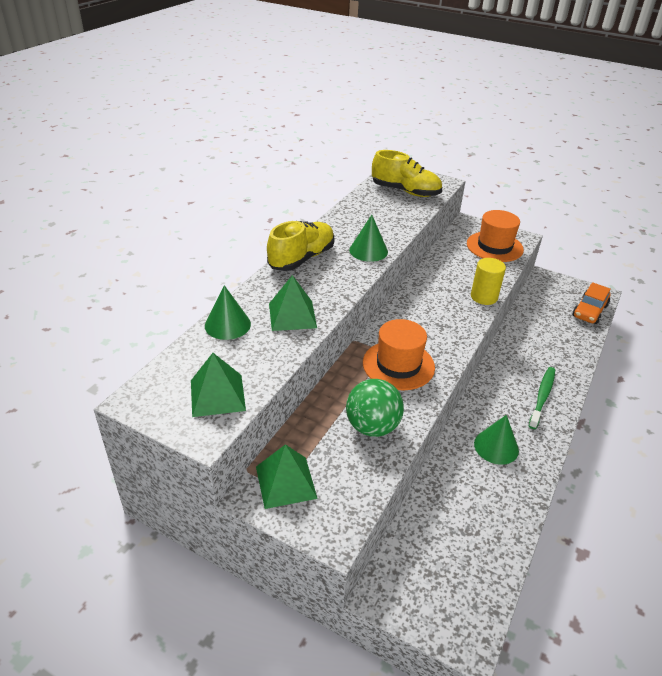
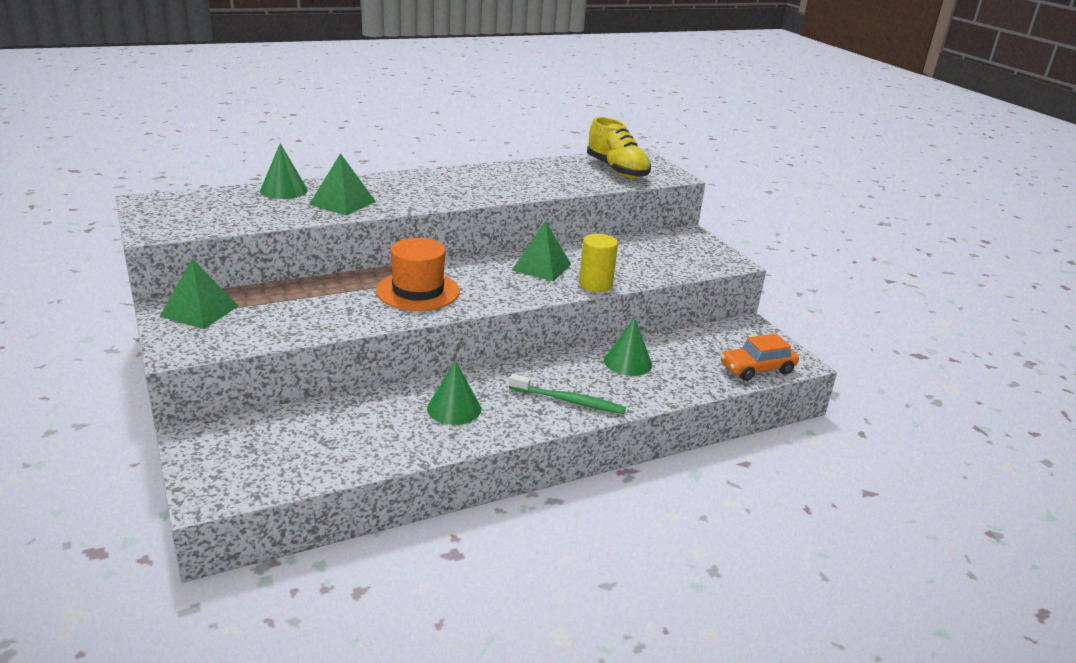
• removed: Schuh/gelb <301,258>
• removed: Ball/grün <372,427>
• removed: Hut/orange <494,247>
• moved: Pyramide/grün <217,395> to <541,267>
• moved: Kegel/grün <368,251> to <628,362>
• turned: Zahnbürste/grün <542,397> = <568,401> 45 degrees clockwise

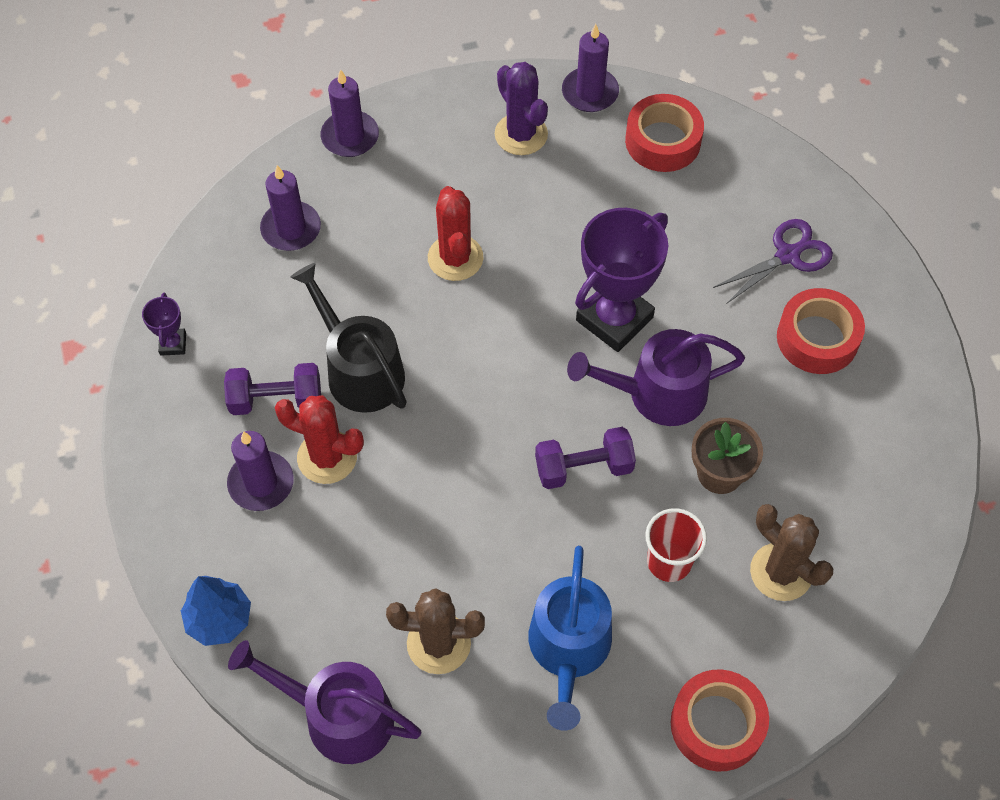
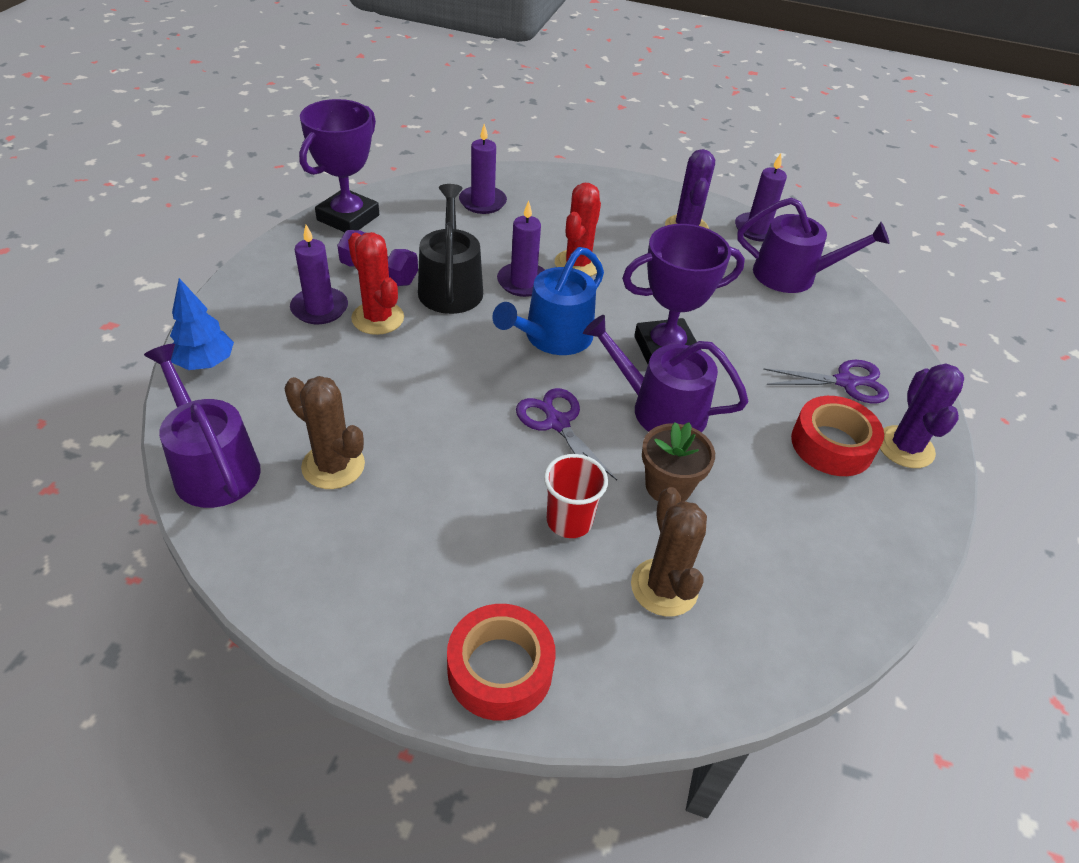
• added: Kaktus/lila <905,447>
• moved: Kerze/lila <350,137> to <523,282>
• moved: Gießkanne/blau <568,649> to <553,337>
• replaced: Hantel/lila <583,468> to Schere/lila <556,422>
• replaced: Klebeband/rot <663,141> to Gießkanne/lila <792,275>
• resized: Pokal/lila <173,344> = <348,218> x2.23

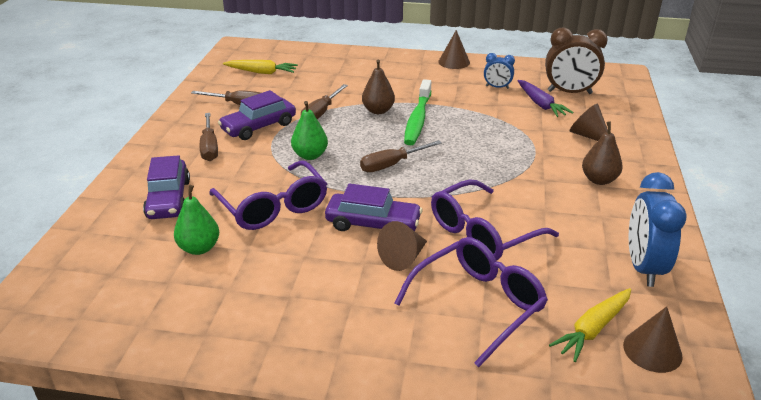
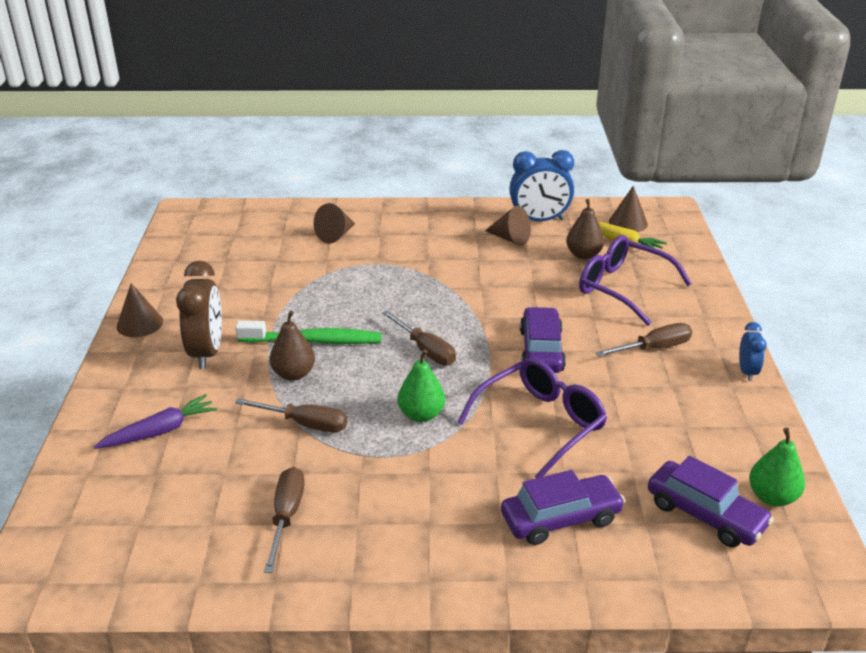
• removed: Karotte/gelb <262,72>
• removed: Brille/lila <482,233>
• moved: Birne/grün <199,248> to <772,497>
• moved: Schraubenzieher/braun <209,147> to <654,348>
• moved: Auto/lila <259,127> to <705,514>
• moved: Kegel/braun <403,257> to <510,238>
• moved: Wecker/blau <497,87> to <747,372>
• moved: Karotte/lila <541,104> to <160,431>
• moved: Wecker/braun <569,92> to <207,352>
• moved: Birne/braun <599,180> to <583,255>

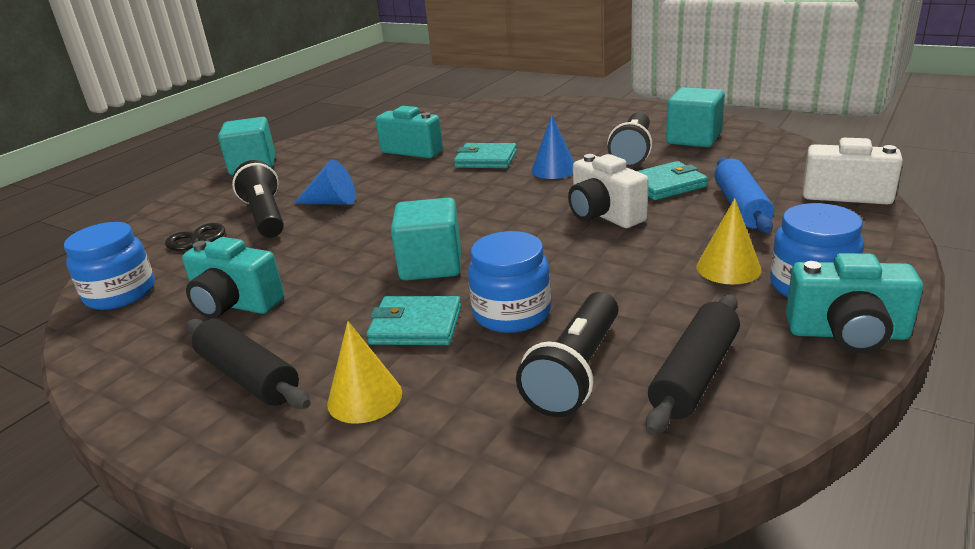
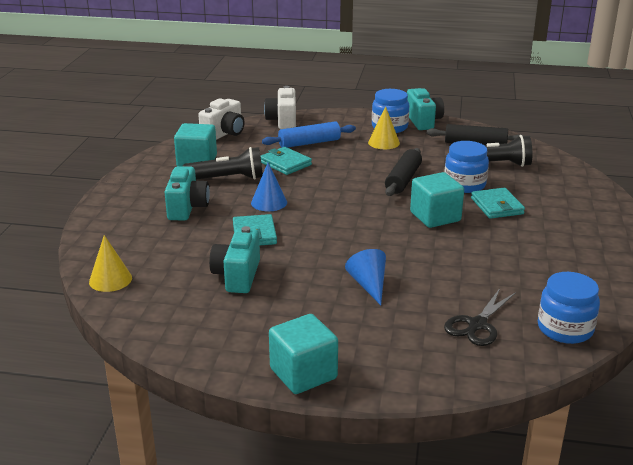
• removed: Taschenlampe/schwarz <266,216>
• moved: Kamera/türkis <235,304> to <187,208>
• moved: Nudelholz/schwarz <248,376> to <403,180>
• moved: Kegel/gelb <364,398> to <110,279>
• moved: Kamera/weiß <604,215> to <224,133>

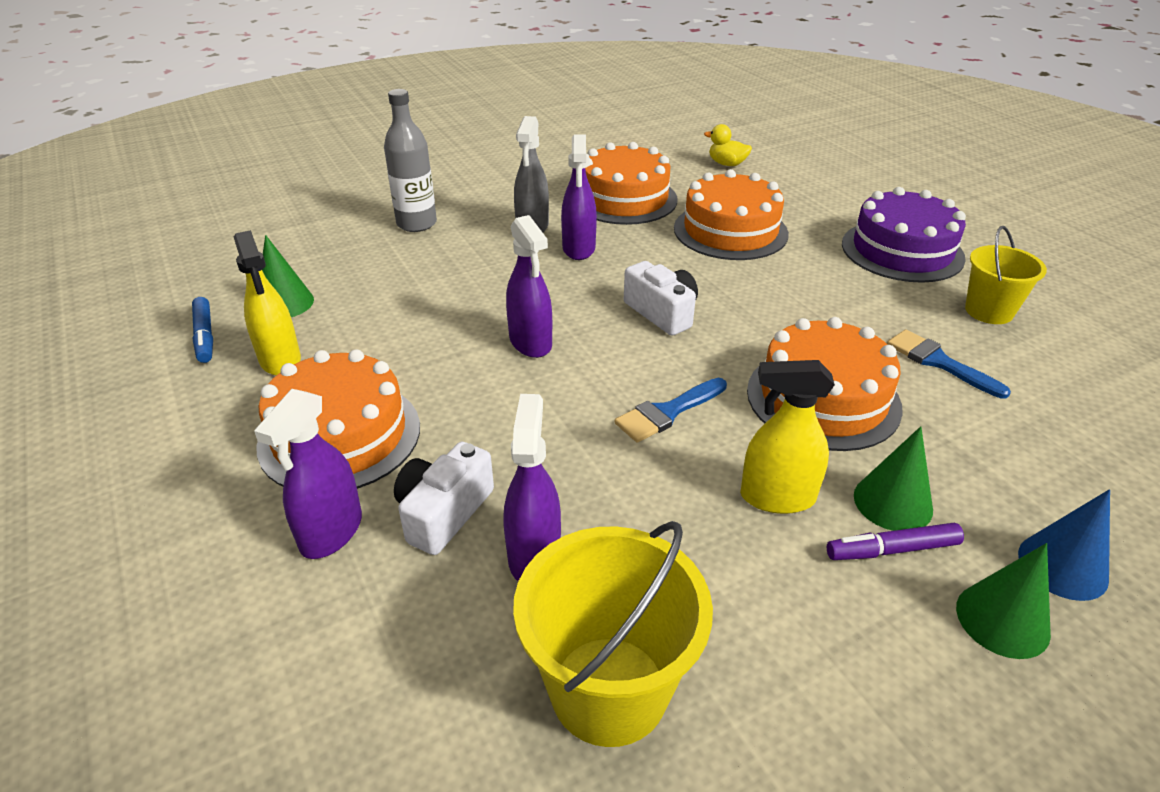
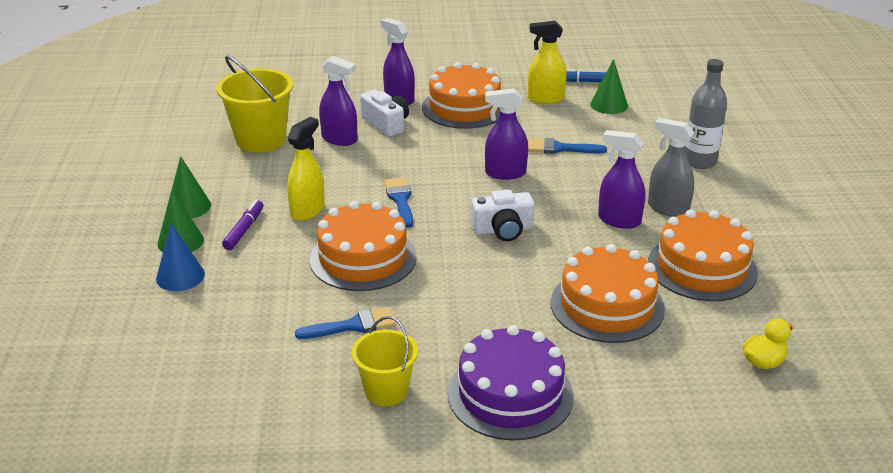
• added: Pinsel/blau <560,148>
• moved: Kegel/grün <893,502> to <189,206>

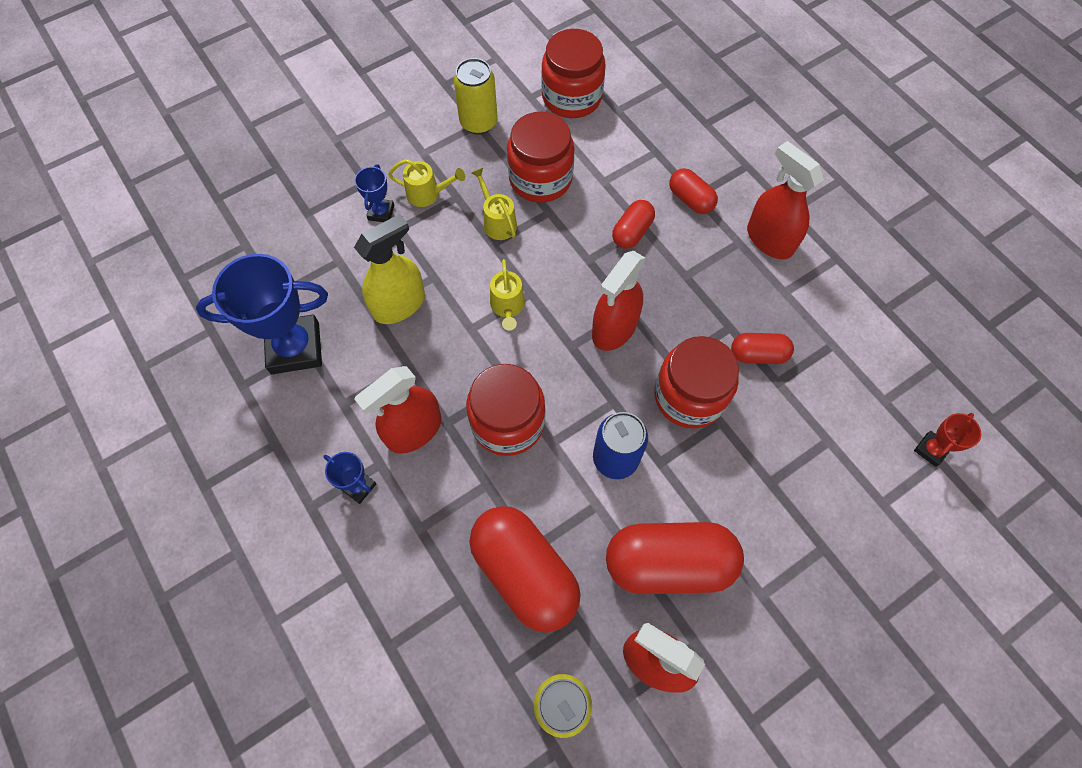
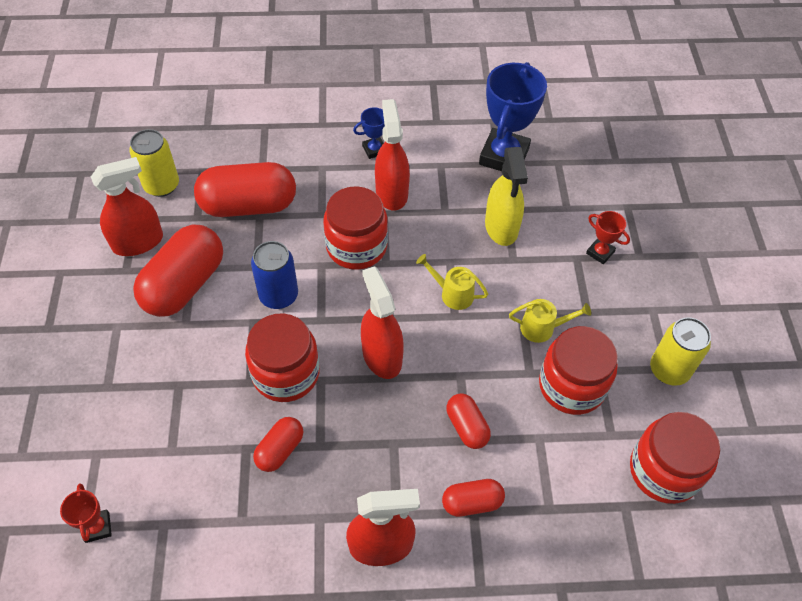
• removed: Gießkanne/gelb <428,194>
• recoloured: Pokal/blau <381,212> to Pokal/rot <600,252>

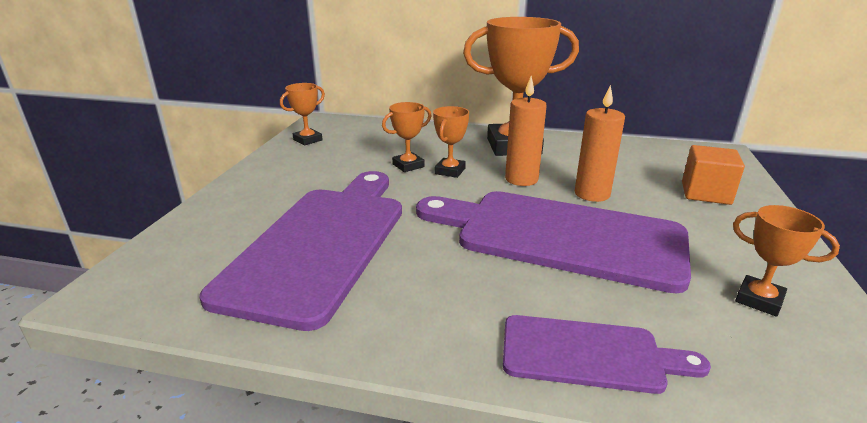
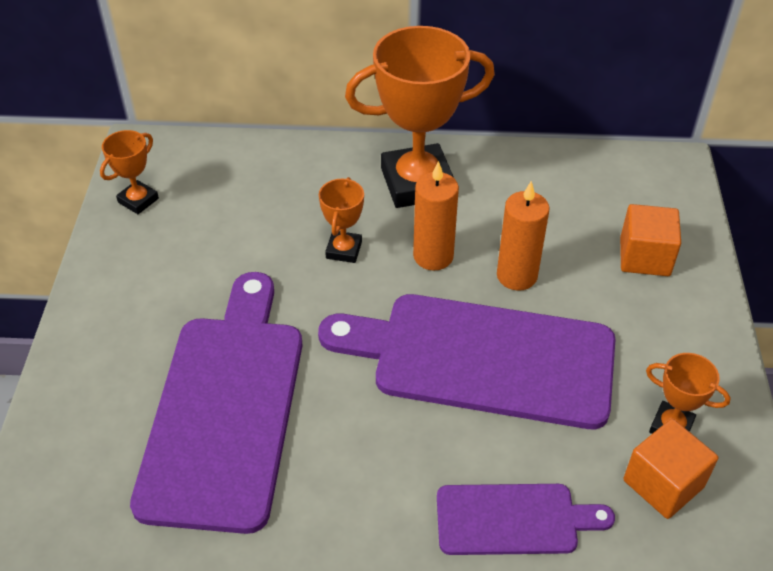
• removed: Pokal/orange <408,165>
• added: Kubus/orange <663,483>

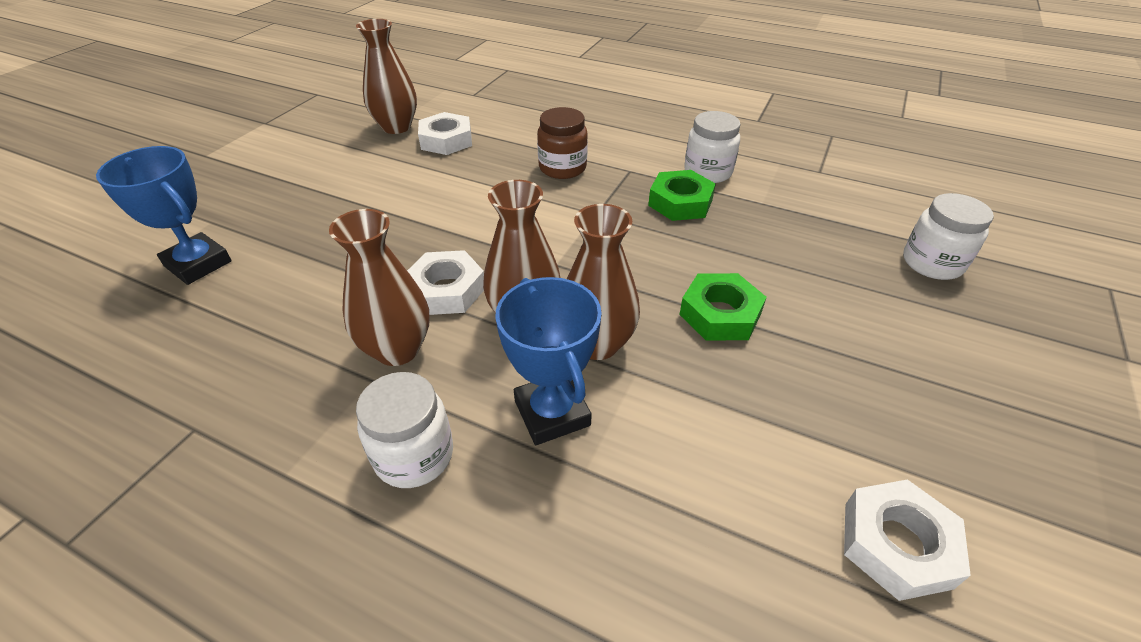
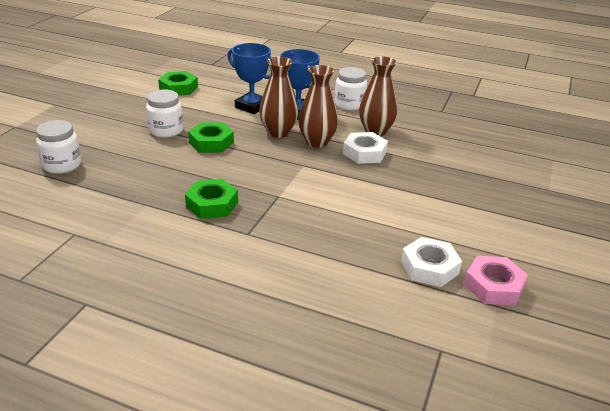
• removed: Einmachglas/braun <562,168>
• moved: Pokal/blau <198,264> to <252,106>
• moved: Einmachglas/weiß <707,172> to <166,130>
• replaced: Vase/braun <396,127> to Sechskantmutter/rosa <493,286>
• recoloured: Sechskantmutter/weiß <896,544> to Sechskantmutter/grün <178,88>

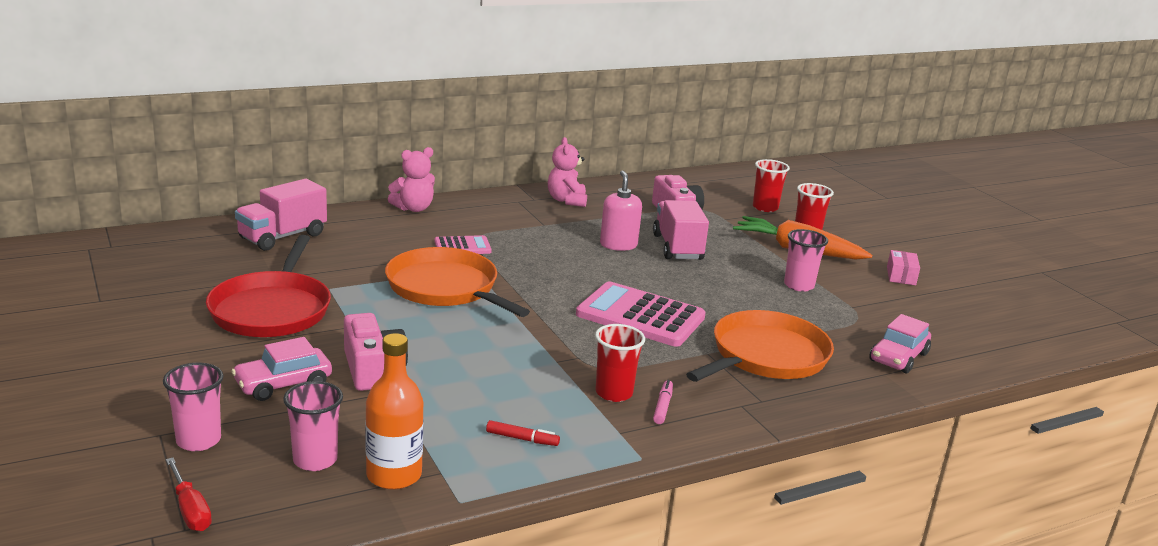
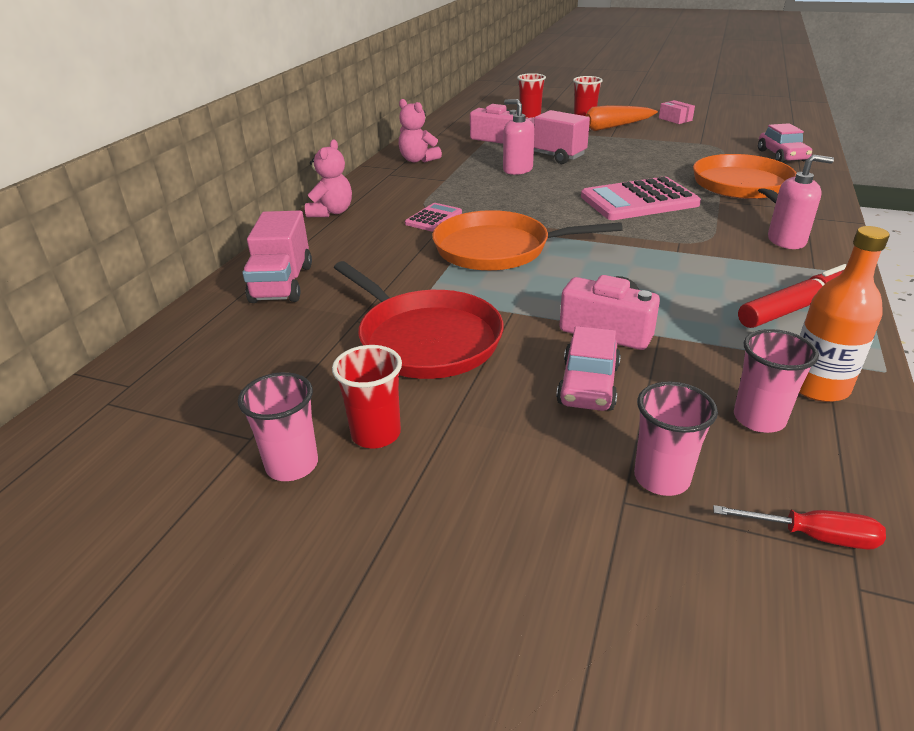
• moved: Becher/rot <614,393> to <376,434>
• moved: Becher/rosa <799,285> to <292,465>
• replaced: Filzstift/rosa <662,406> to Seifenspender/rosa <786,241>
• resized: Filzstift/rot <522,439> = <795,307> x2.06

